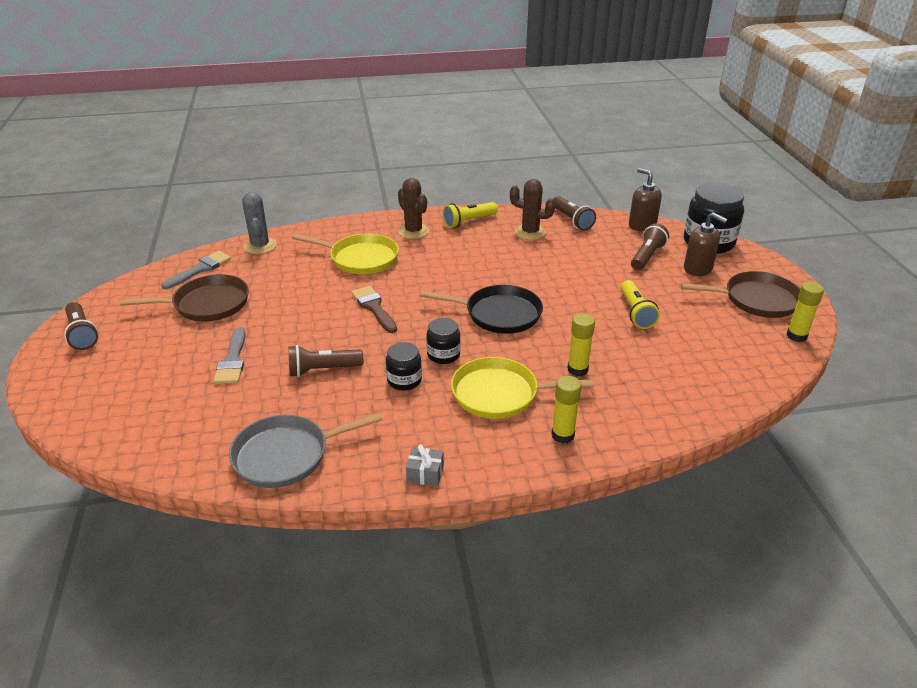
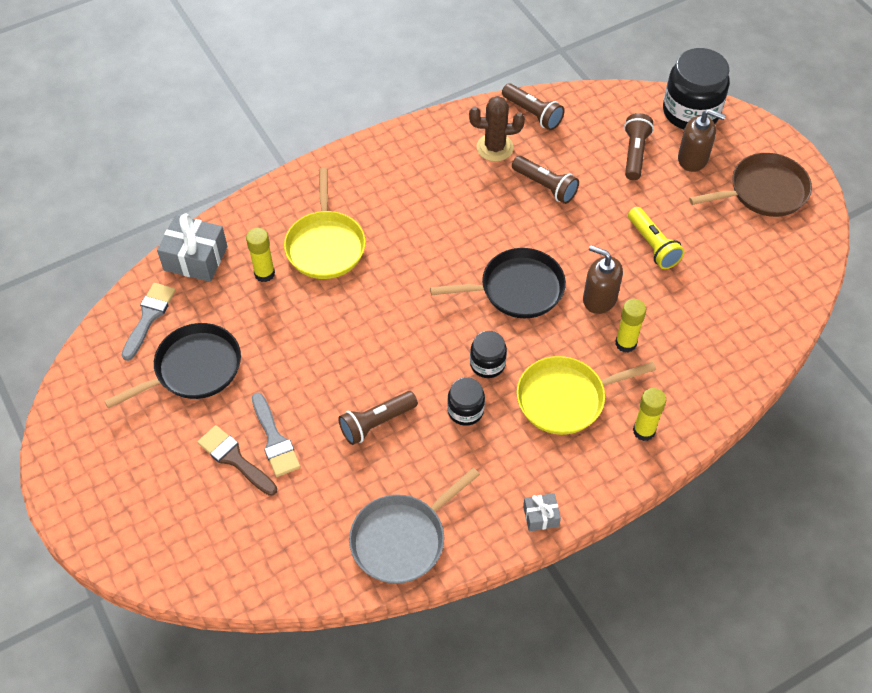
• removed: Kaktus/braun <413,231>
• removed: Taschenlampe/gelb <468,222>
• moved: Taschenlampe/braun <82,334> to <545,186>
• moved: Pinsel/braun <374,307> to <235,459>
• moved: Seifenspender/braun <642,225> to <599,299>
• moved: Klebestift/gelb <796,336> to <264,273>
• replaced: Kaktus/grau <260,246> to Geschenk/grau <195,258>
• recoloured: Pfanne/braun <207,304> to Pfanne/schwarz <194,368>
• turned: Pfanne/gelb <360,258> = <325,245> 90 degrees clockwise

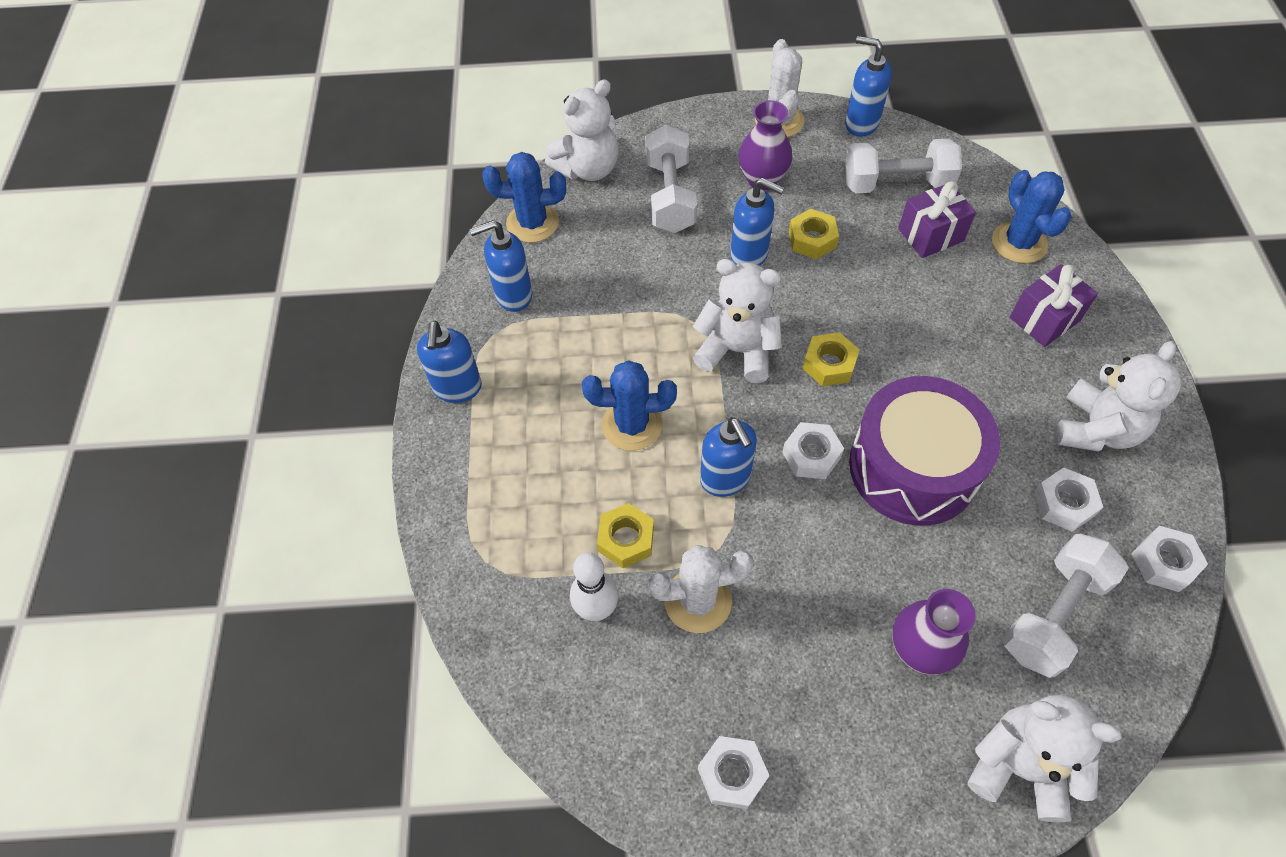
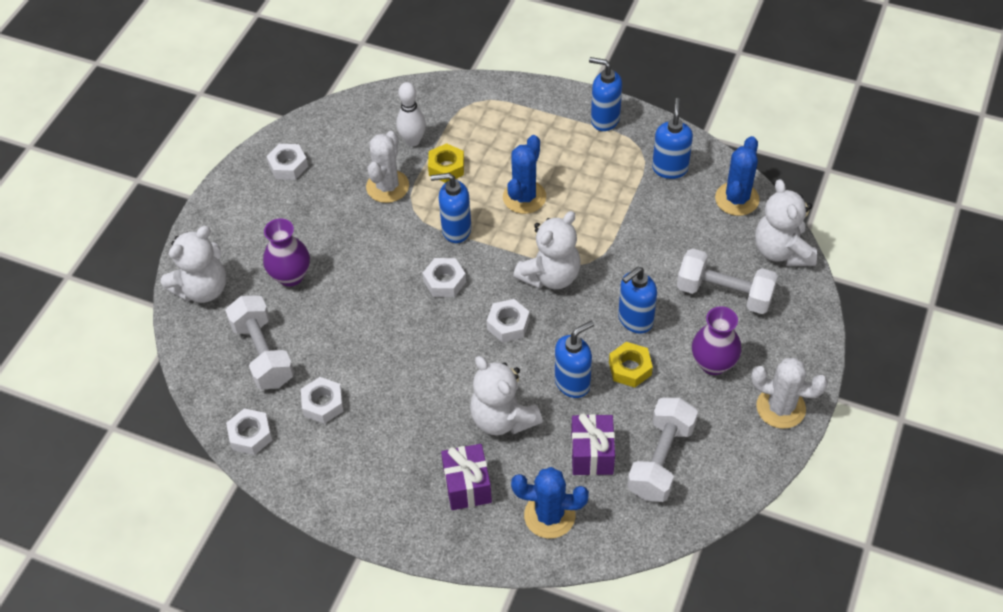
• removed: Trommel/lila <913,467>
• moved: Seifenspender/blau <861,124> to <572,383>
• moved: Teddybär/weiß <1096,429> to <503,418>
• recoloured: Sechskantmutter/gelb <829,364> to Sechskantmutter/weiß <508,324>

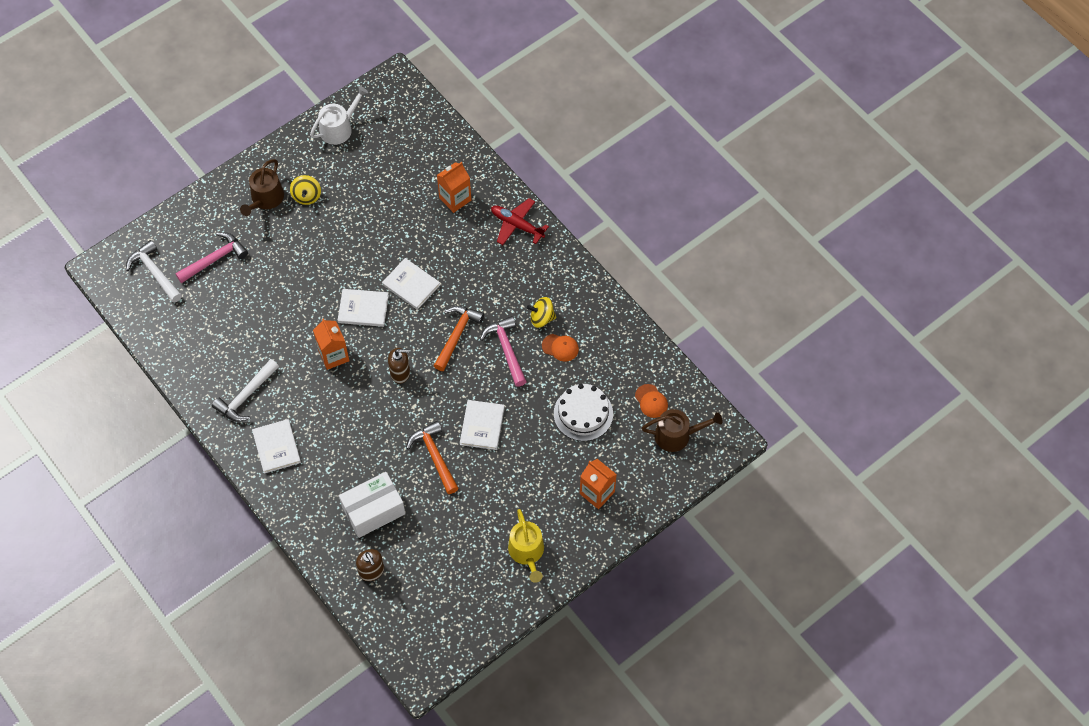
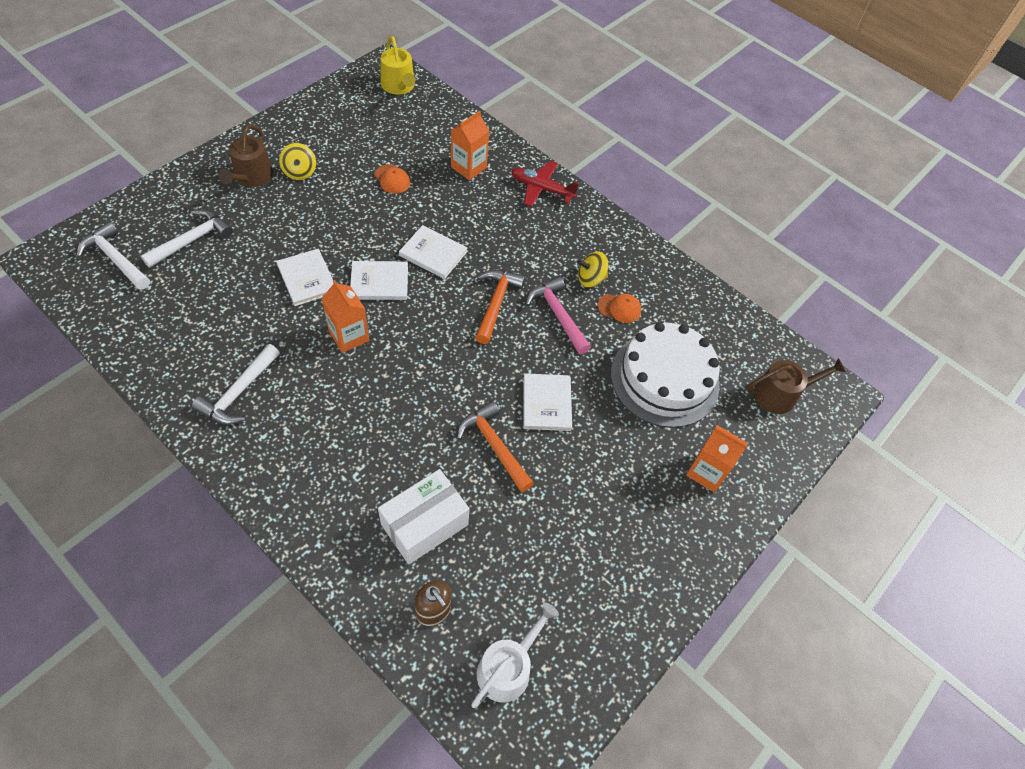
• removed: Seifenspender/braun <400,373>
• moved: Buch/weiß <276,447> to <307,279>
• moved: Gießkanne/weiß <339,128> to <508,667>
• moved: Gießkanne/gelb <527,552> to <399,86>
• moved: Kappe/orange <651,401> to <392,179>
• recoloured: Hammer/rosa <215,259> to Hammer/weiß <192,240>
• resized: Kuchen/weiß <583,413> = <664,379> x1.50

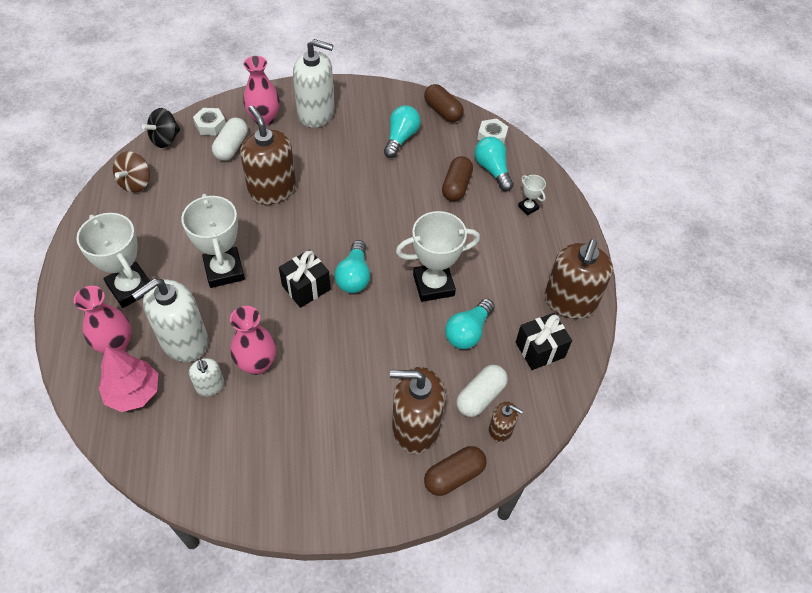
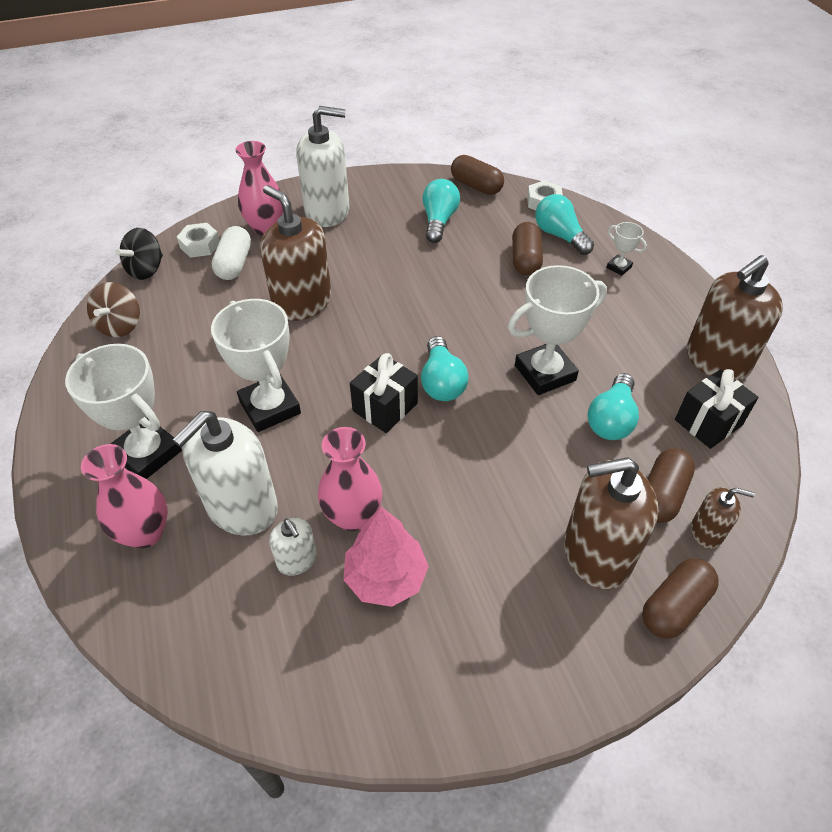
• moved: Baum/rosa <133,392> to <386,577>
• recoloured: Kapsel/weiß <480,396> to Kapsel/braun <662,495>
• turned: Seifenspender/braun <569,302> = <716,360> 45 degrees clockwise

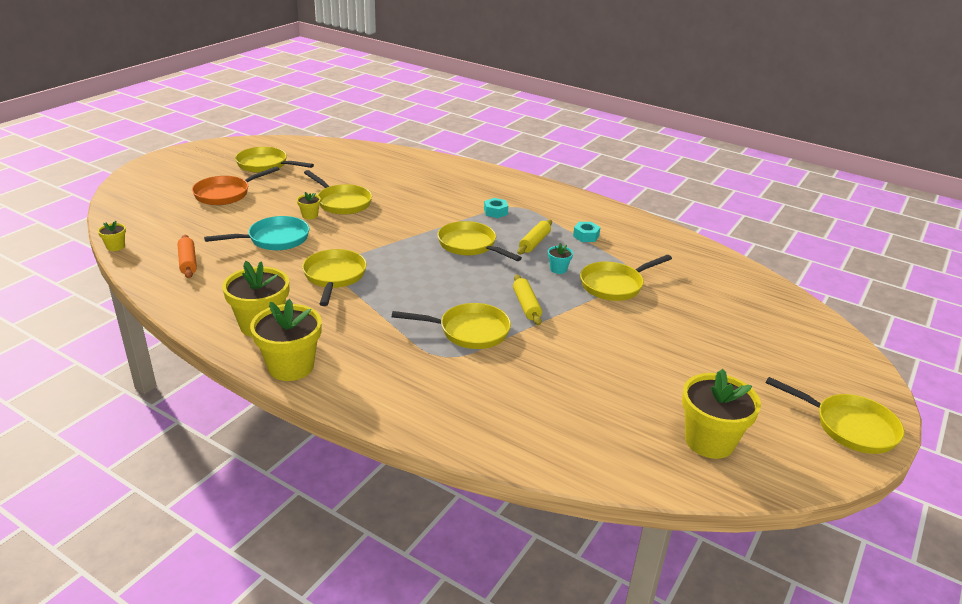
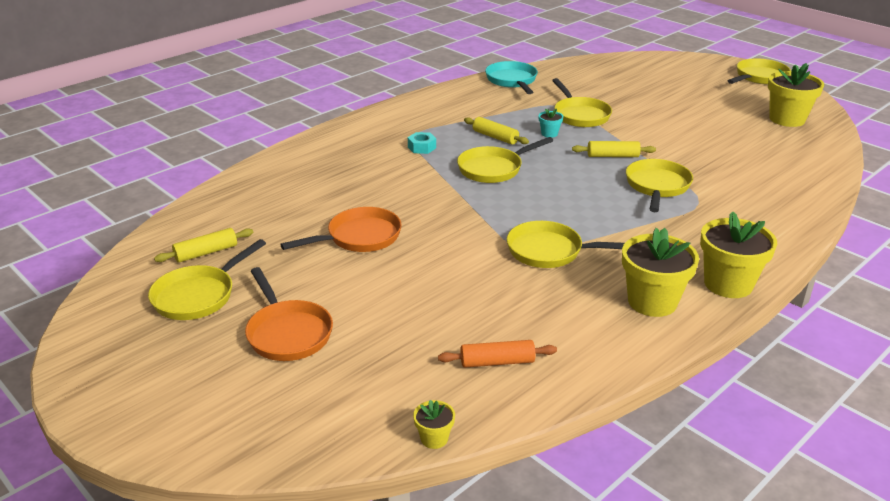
• removed: Blumentopf/gelb <310,215>
• removed: Sechskantmutter/türkis <586,236>
• added: Nudelholz/gelb <206,252>
• moved: Pfanne/türkis <274,239> to <512,81>
• recoloured: Pfanne/gelb <342,202> to Pfanne/orange <359,237>

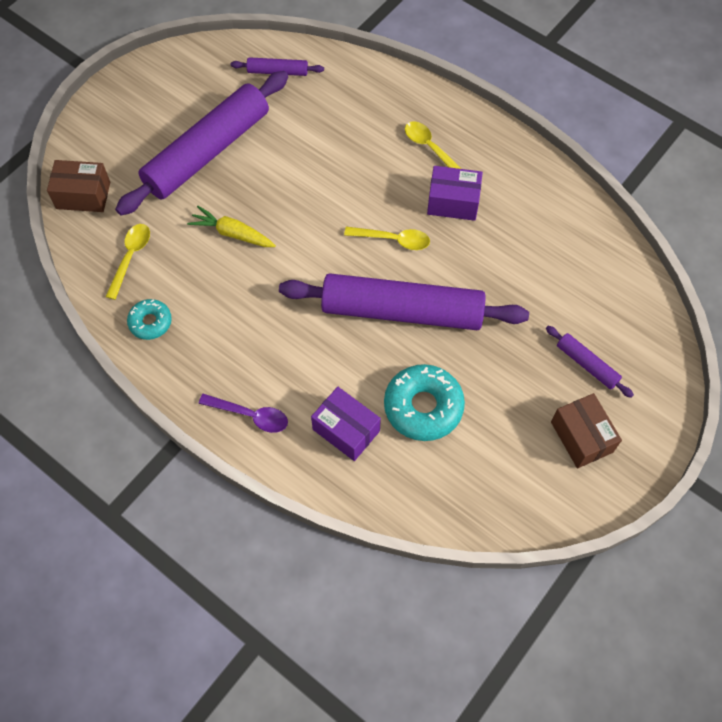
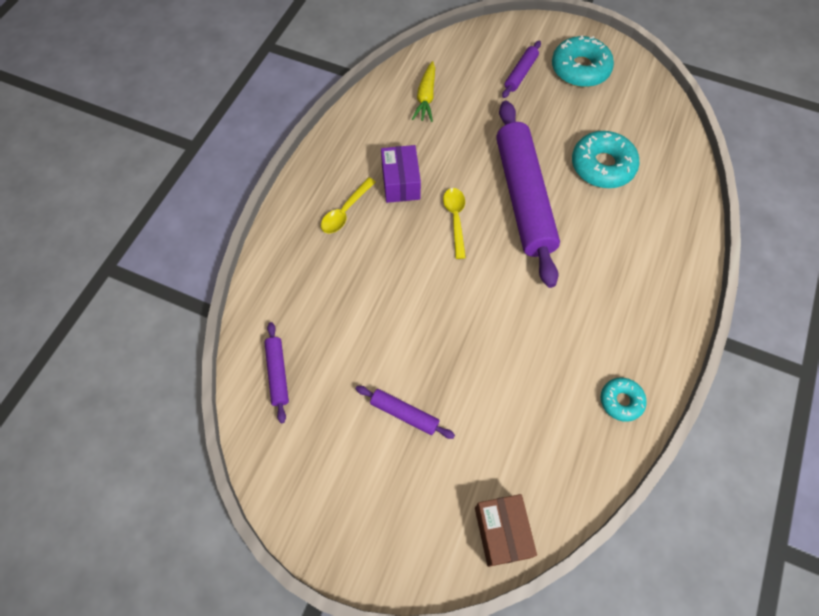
• removed: Löffel/gelb <130,257>
• removed: Löffel/lila <250,415>
• removed: Schachtel/lila <346,430>
• moved: Karotte/gelb <232,233> to <426,97>
• replaced: Schachtel/braun <581,437> to Donut/türkis <580,69>
• resized: Nudelholz/lila <207,152> = <404,414> x0.43

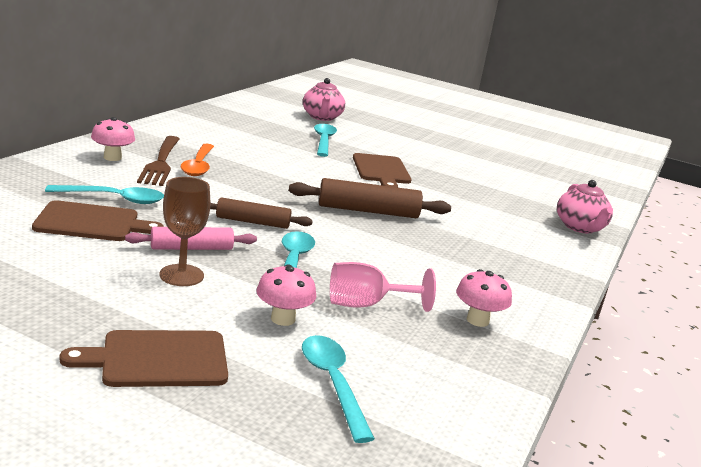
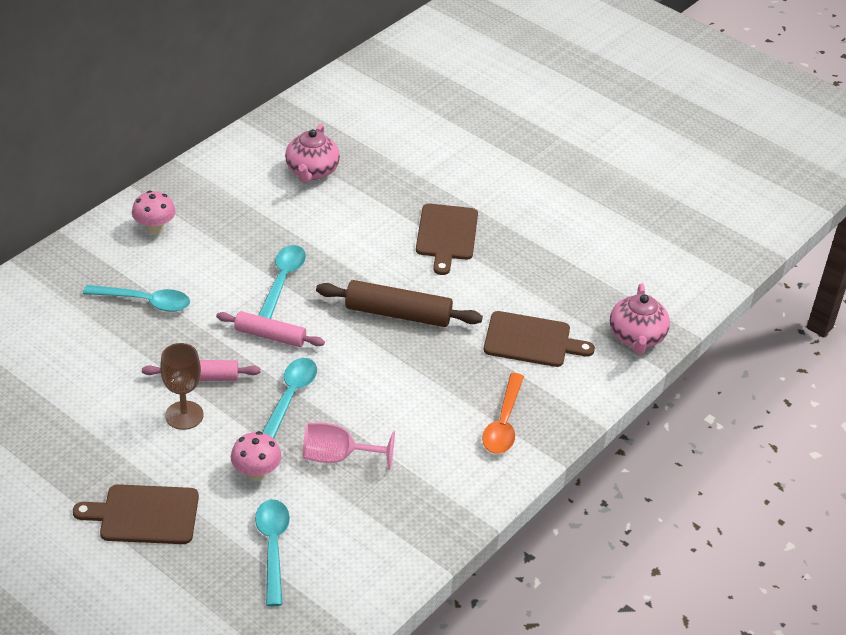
• removed: Gabel/braun <160,162>
• removed: Pilz/rosa <477,320>
• moved: Schneidebrett/braun <92,223> to <531,340>
• moved: Löffel/orange <198,166> to <503,423>
• moved: Teekanne/rosa <322,117> to <312,171>
• moved: Löffel/türkis <323,141> to <282,280>
• recoloured: Nudelholz/braun <253,222> to Nudelholz/rosa <270,336>

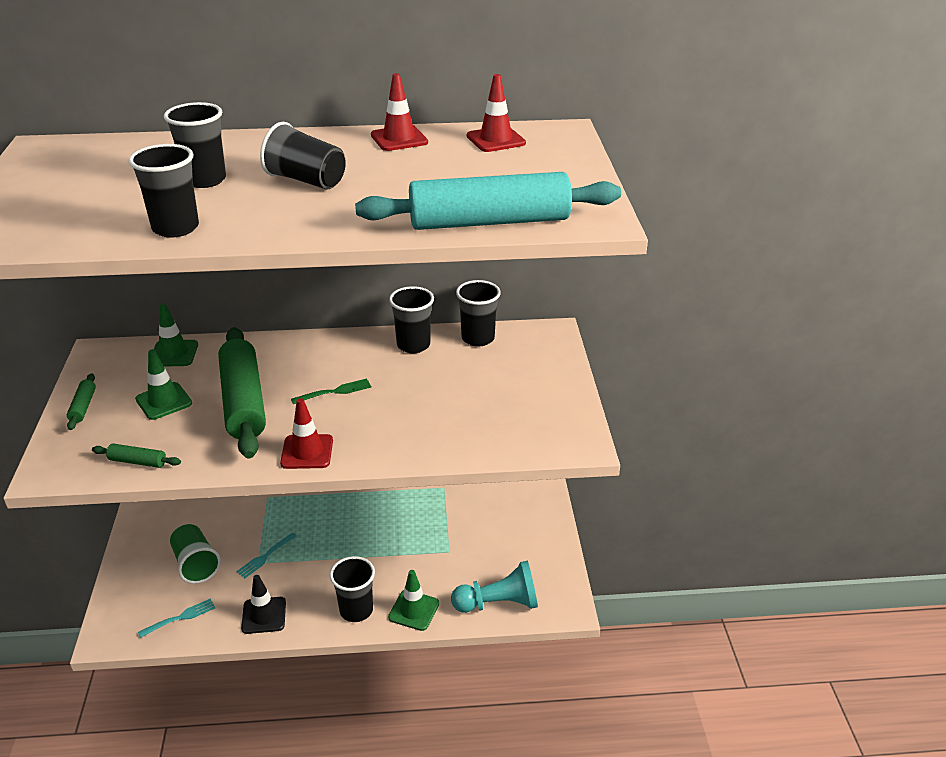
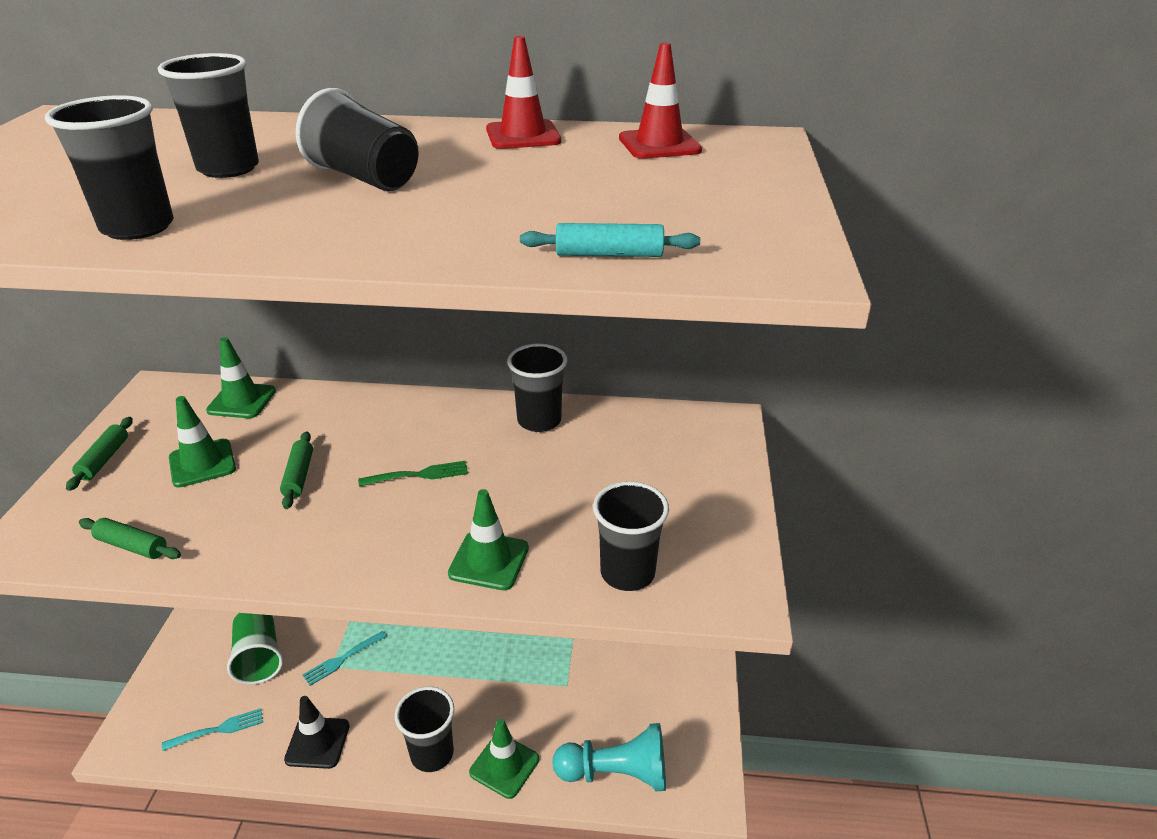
• removed: Leitkegel/rot <307,452>
• added: Leitkegel/grün <489,561>
• moved: Becher/schwarz <478,338> to <627,573>
• resized: Nudelholz/grün <243,402> = <299,476> x0.42
• resized: Nudelholz/türkis <489,222> = <609,254> x0.42

